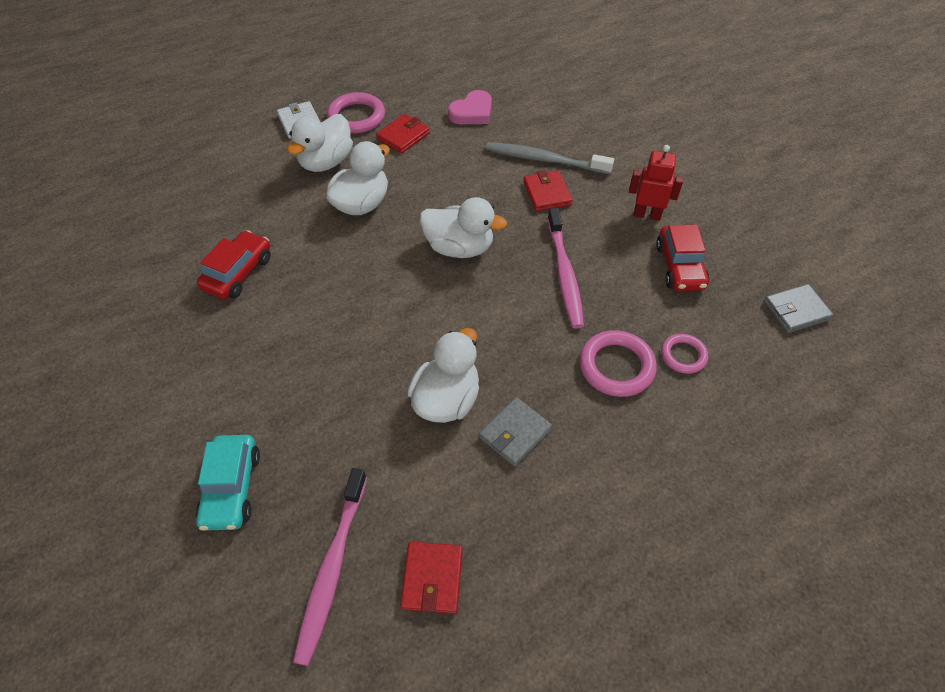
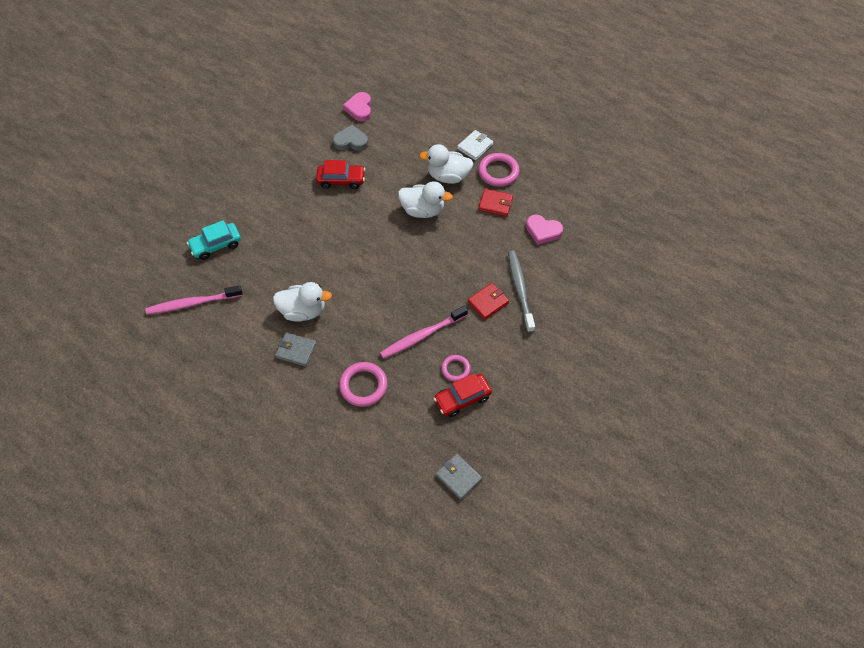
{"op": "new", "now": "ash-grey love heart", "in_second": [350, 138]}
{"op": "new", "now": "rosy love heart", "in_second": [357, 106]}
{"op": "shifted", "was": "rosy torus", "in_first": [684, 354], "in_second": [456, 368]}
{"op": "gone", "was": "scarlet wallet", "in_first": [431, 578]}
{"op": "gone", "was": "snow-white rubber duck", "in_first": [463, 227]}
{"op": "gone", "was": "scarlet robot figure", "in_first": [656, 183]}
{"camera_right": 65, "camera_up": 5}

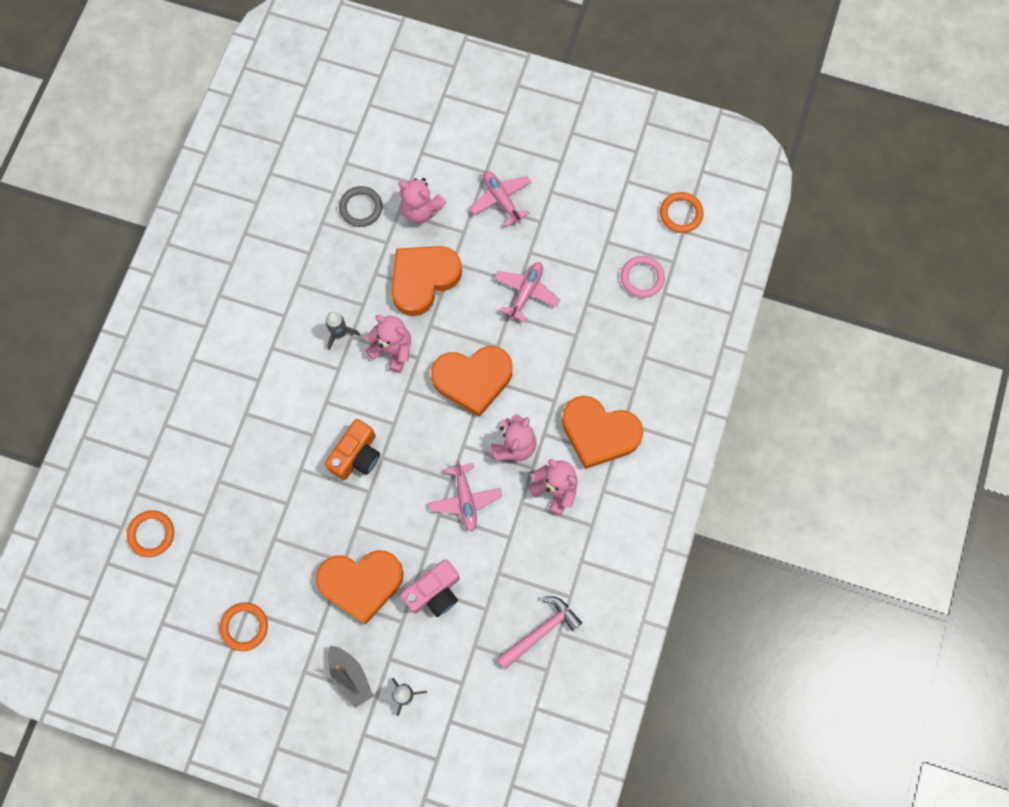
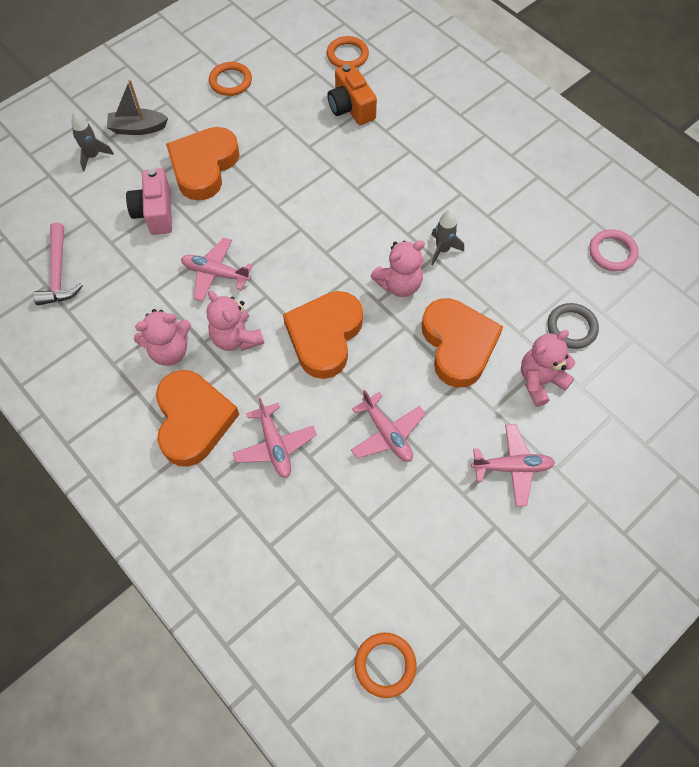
{"op": "rotated", "was": "orange love heart", "in_first": [602, 432], "in_second": [197, 418], "clockwise": 120}
{"op": "new", "now": "rosy plane", "in_second": [275, 438]}
{"op": "shifted", "was": "orange photo camera", "in_first": [352, 449], "in_second": [352, 94]}
{"op": "shifted", "was": "rosy torus", "in_first": [643, 277], "in_second": [614, 250]}
{"camera_right": 120, "camera_up": -10}

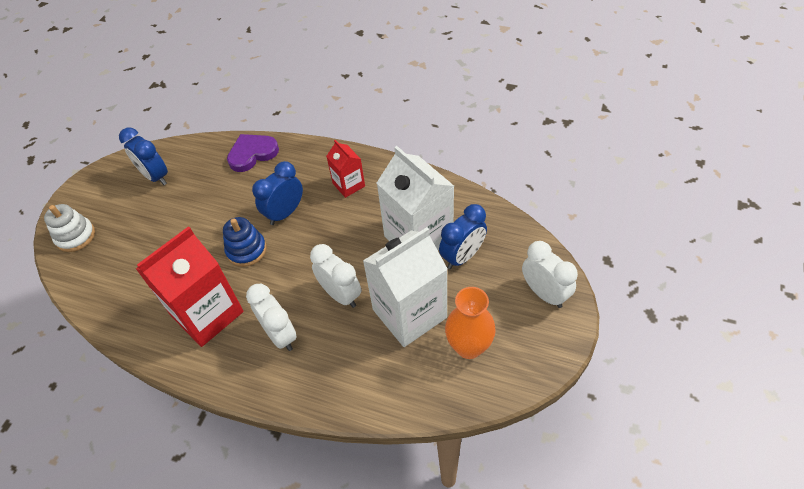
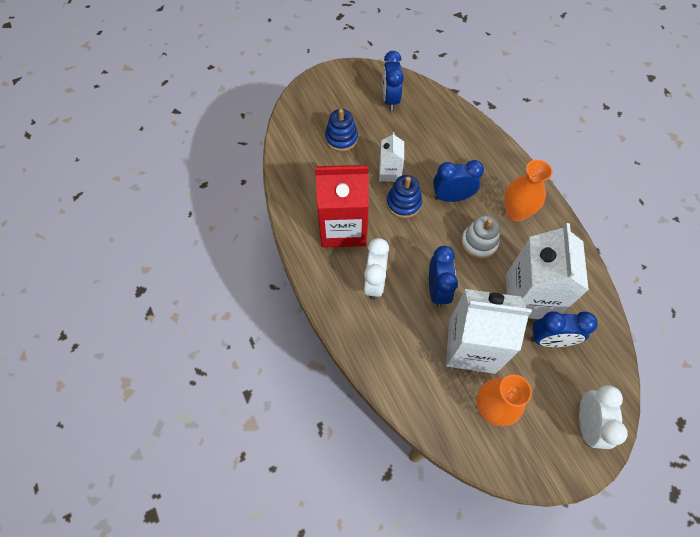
{"op": "new", "now": "royal blue ring stacker", "in_second": [341, 130]}
{"op": "new", "now": "snow-white carton", "in_second": [391, 157]}
{"op": "repainted", "was": "snow-white bedside clock", "now": "royal blue bedside clock", "in_first": [336, 276], "in_second": [443, 277]}
{"op": "shifted", "was": "snow-white ring stacker", "in_first": [69, 228], "in_second": [480, 237]}
{"op": "swapped", "was": "scarlet carton", "now": "orange flower vase", "in_first": [345, 169], "in_second": [528, 190]}
{"op": "gone", "was": "purple love heart", "in_first": [253, 153]}
{"camera_right": 40, "camera_up": 10}

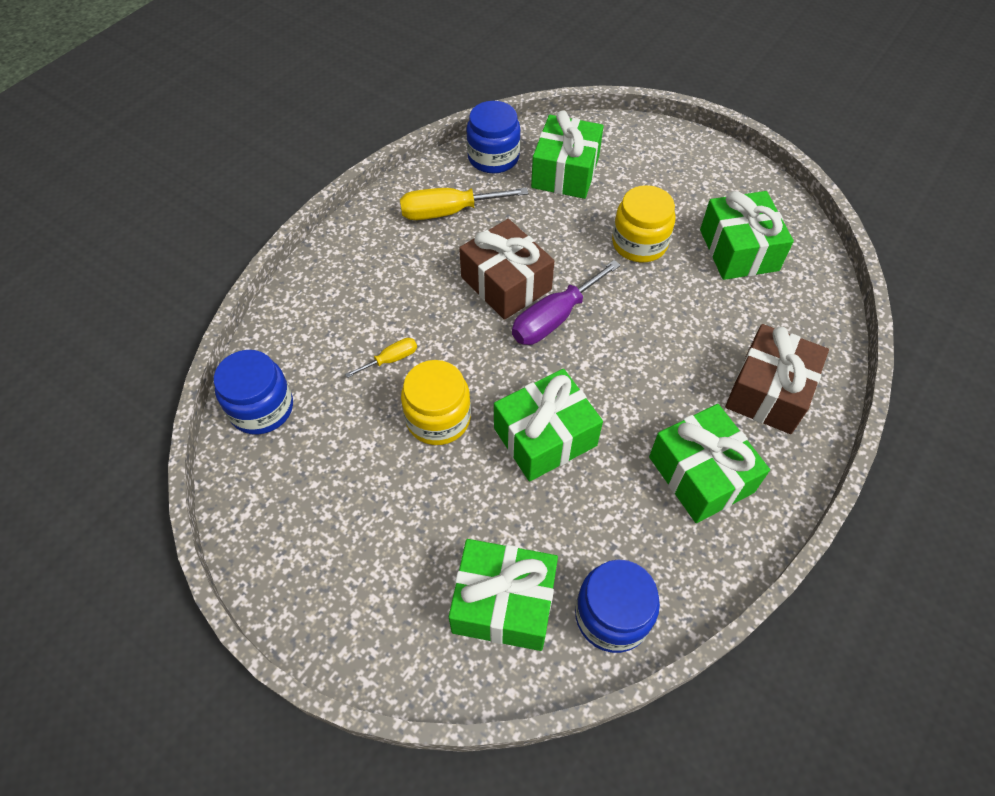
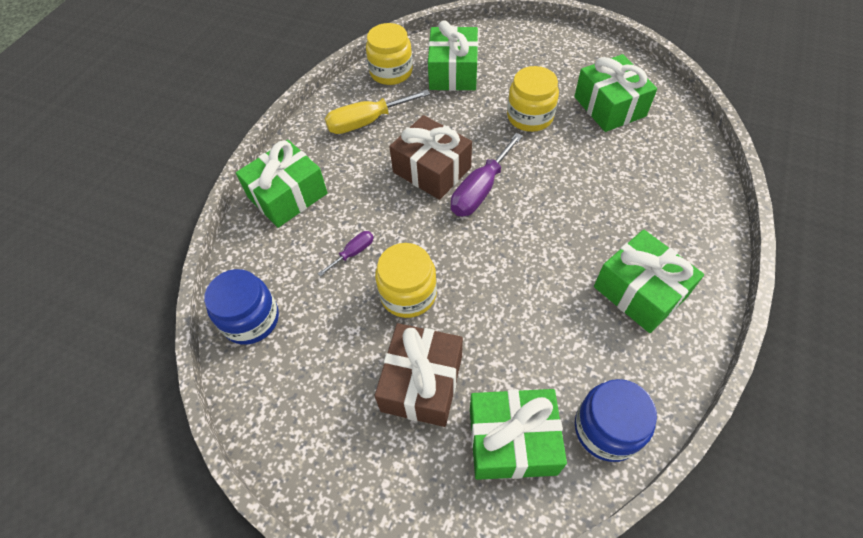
{"op": "shifted", "was": "emerald gift", "in_first": [548, 425], "in_second": [282, 184]}
{"op": "repainted", "was": "bright yellow flat screwdriver", "now": "purple flat screwdriver", "in_first": [381, 358], "in_second": [346, 254]}
{"op": "repainted", "was": "royal blue preserve jar", "now": "bright yellow preserve jar", "in_first": [493, 137], "in_second": [389, 54]}
{"op": "shifted", "was": "russet gift", "in_first": [777, 379], "in_second": [419, 375]}
{"camera_right": -10, "camera_up": 0}

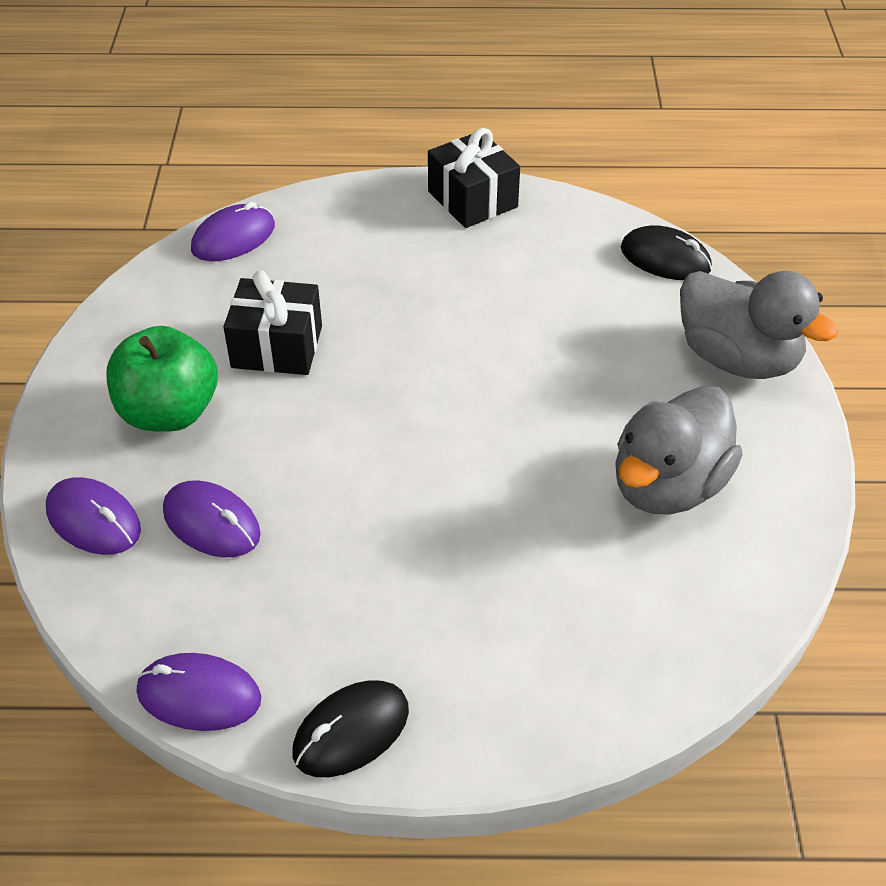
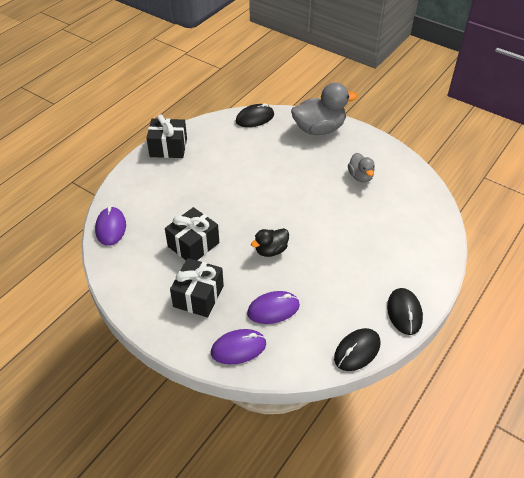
{"op": "swapped", "was": "emerald apple", "now": "ebony gift", "in_first": [162, 379], "in_second": [197, 287]}
{"op": "new", "now": "ebony rubber duck", "in_second": [270, 242]}
{"op": "repainted", "was": "purple computer mouse", "now": "ebony computer mouse", "in_first": [198, 692], "in_second": [357, 349]}
{"op": "scaled", "was": "ash-grey rubber duck", "in_first": [679, 450], "in_second": [361, 167], "ratio": 0.55}
{"camera_right": -55, "camera_up": 0}

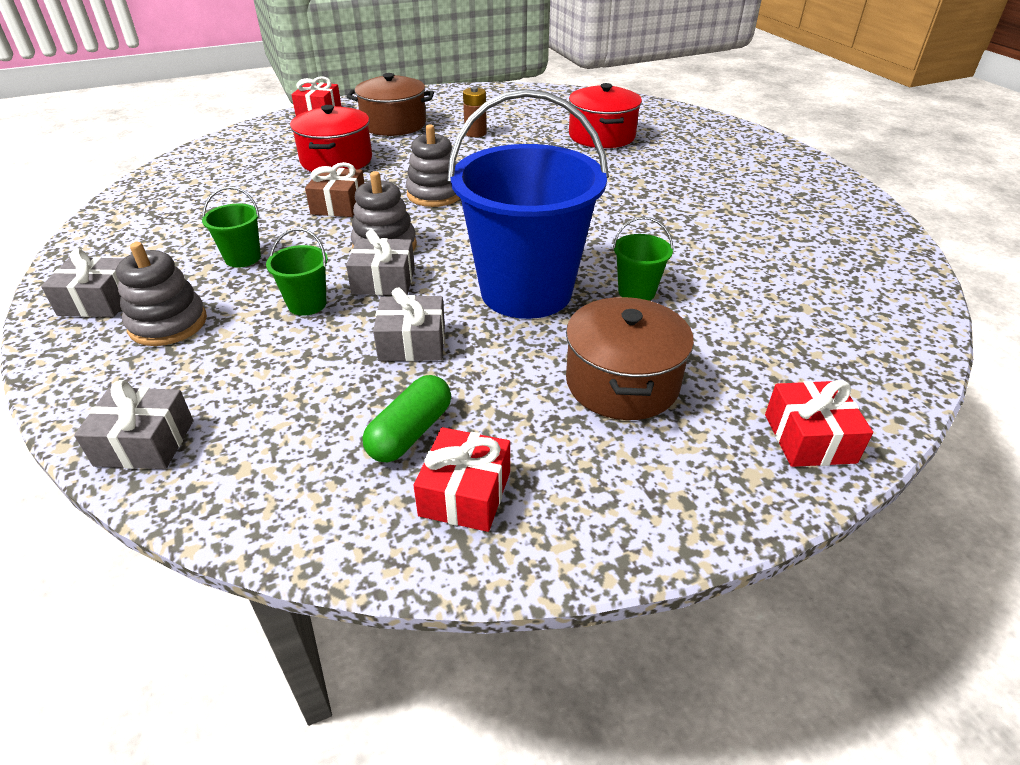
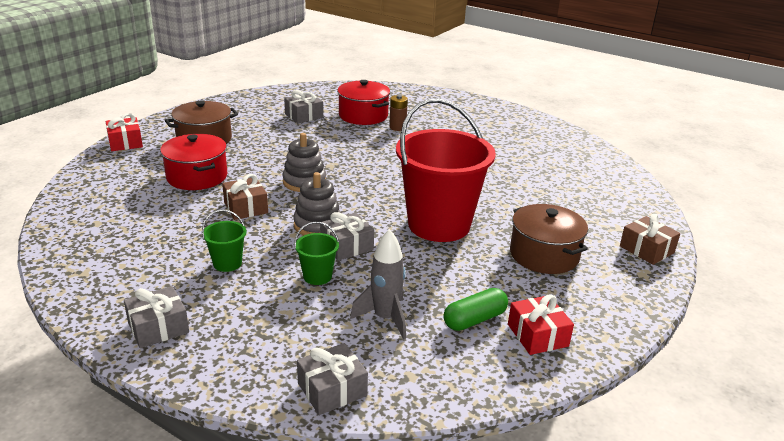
{"op": "shifted", "was": "ash-grey gift", "in_first": [409, 324], "in_second": [303, 106]}
{"op": "new", "now": "ash-grey spaceship", "in_second": [378, 284]}
{"op": "shifted", "was": "russet battery", "in_first": [475, 112], "in_second": [398, 113]}
{"op": "repainted", "was": "royal blue pail", "now": "scarlet pail", "in_first": [528, 204], "in_second": [446, 170]}
{"op": "rotated", "was": "emerald capsule", "in_first": [406, 418], "in_second": [475, 309], "clockwise": 60}
{"op": "repainted", "was": "scarlet gift", "now": "russet gift", "in_first": [819, 423], "in_second": [650, 239]}
{"op": "gone", "was": "ash-grey ring stacker", "in_first": [161, 294]}
{"op": "gone", "was": "emerald pail", "in_first": [643, 259]}
{"camera_right": -35, "camera_up": -10}

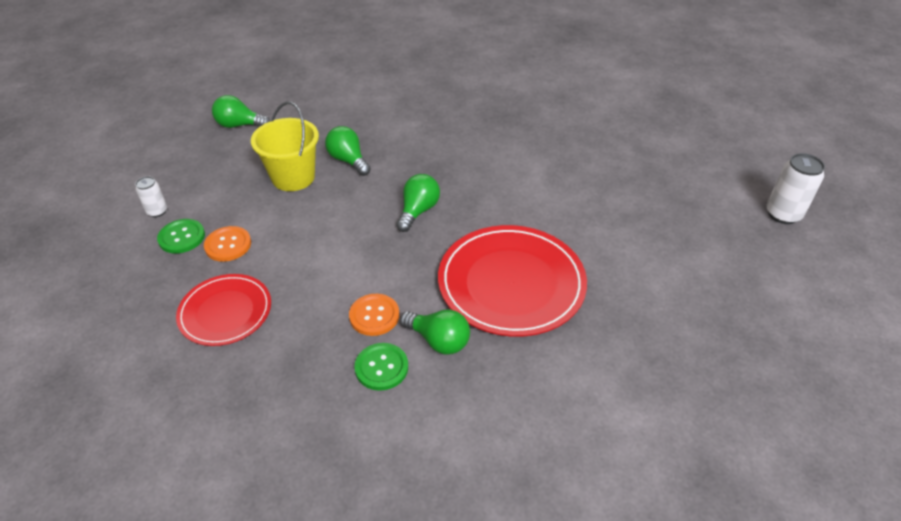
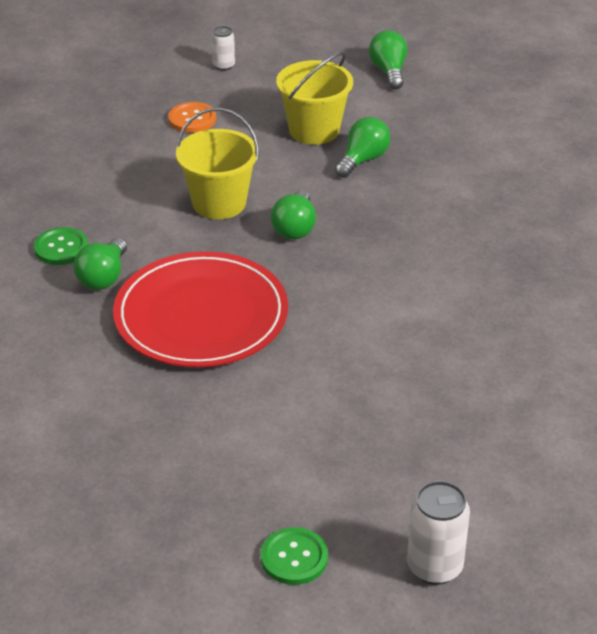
{"op": "new", "now": "bright yellow pail", "in_second": [217, 163]}
{"op": "shifted", "was": "emerald button", "in_first": [181, 236], "in_second": [294, 556]}
{"op": "rotated", "was": "emerald light bulb", "in_first": [418, 203], "in_second": [293, 215], "clockwise": 90}
{"op": "gone", "was": "scarlet plate", "in_first": [223, 310]}
{"op": "gone", "was": "orange button", "in_first": [374, 315]}
{"camera_right": 75, "camera_up": -5}

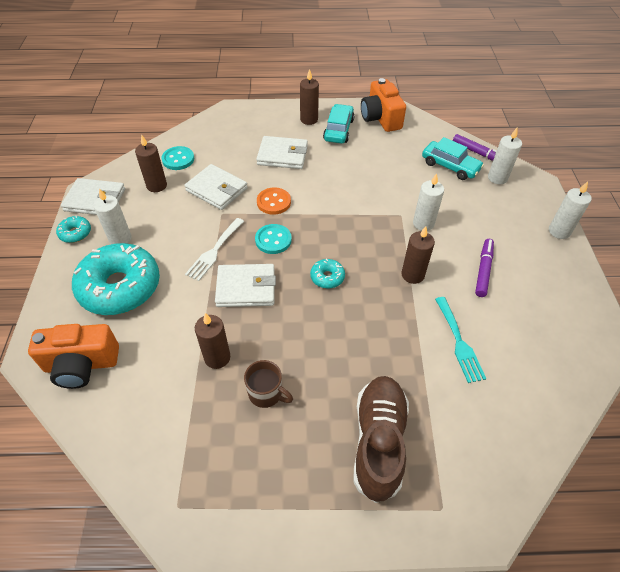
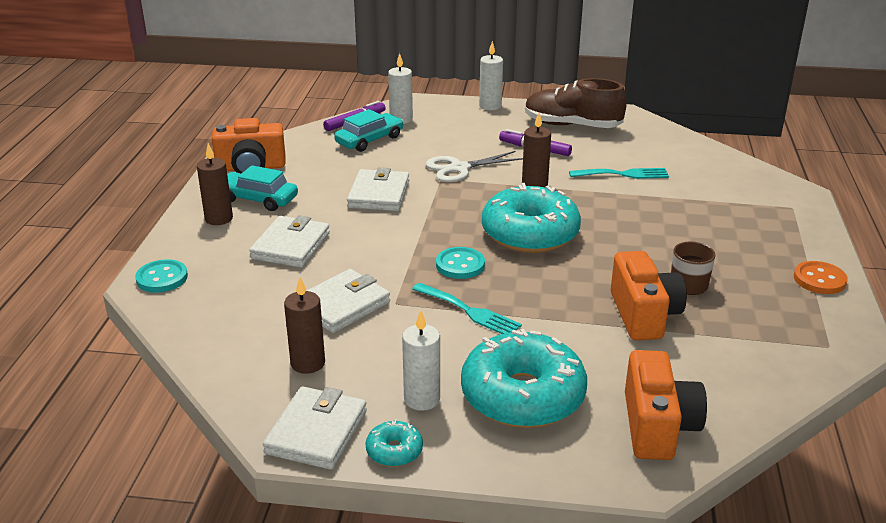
{"op": "shifted", "was": "aqua button", "in_first": [177, 158], "in_second": [161, 276]}
{"op": "shifted", "was": "snow-white wallet", "in_first": [245, 285], "in_second": [378, 189]}
{"op": "repainted", "was": "snow-white table fork", "now": "aqua table fork", "in_first": [214, 249], "in_second": [467, 308]}
{"op": "swapped", "was": "snow-white candle", "now": "snow-white scissors", "in_first": [428, 202], "in_second": [474, 166]}
{"op": "scaled", "was": "aqua donut", "in_first": [327, 274], "in_second": [531, 218], "ratio": 2.34}
{"op": "shifted", "was": "russet lace-up shoe", "in_first": [381, 439], "in_second": [576, 103]}
{"op": "swapped", "was": "russet candle", "now": "orange photo camera", "in_first": [212, 341], "in_second": [649, 295]}
{"op": "shifted", "was": "orange button", "in_first": [274, 201], "in_second": [821, 277]}
{"camera_right": -80, "camera_up": -20}

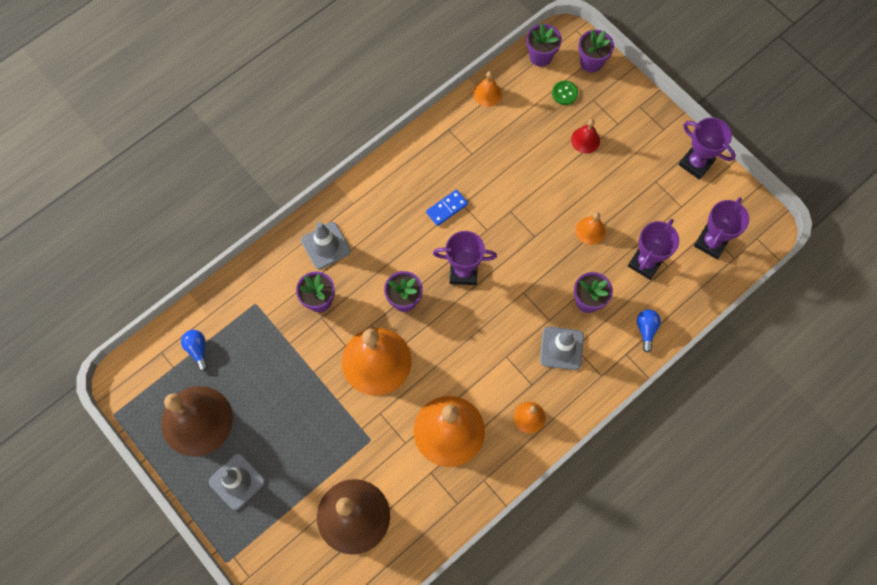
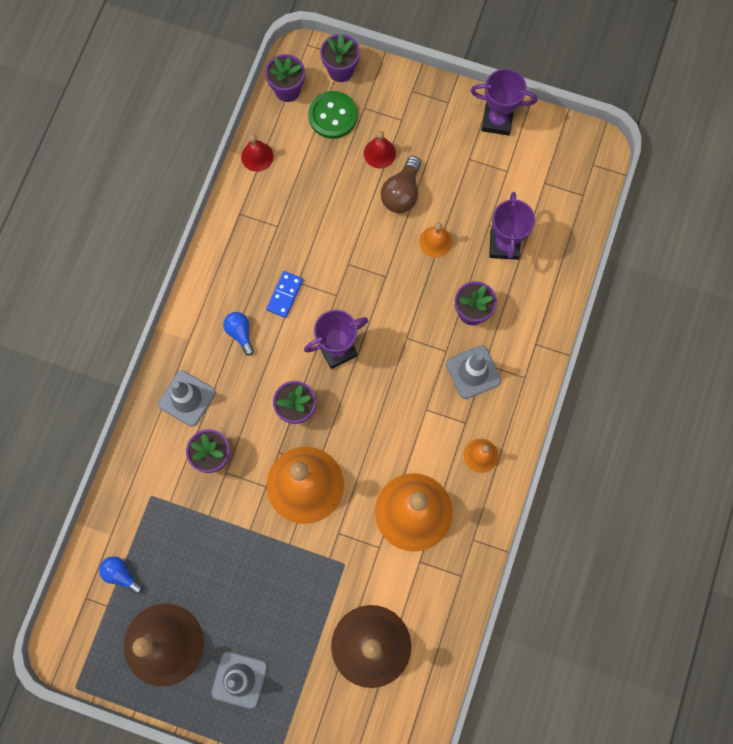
{"op": "shifted", "was": "royal blue light bulb", "in_first": [649, 331], "in_second": [238, 334]}
{"op": "repainted", "was": "orange school bell", "now": "scarlet school bell", "in_first": [487, 89], "in_second": [257, 153]}
{"op": "scaled", "was": "emerald button", "in_first": [565, 93], "in_second": [332, 115], "ratio": 1.69}
{"op": "new", "now": "russet light bulb", "in_second": [401, 184]}
{"op": "gone", "was": "purple prize cup", "in_first": [721, 228]}
{"camera_right": -30, "camera_up": 5}

